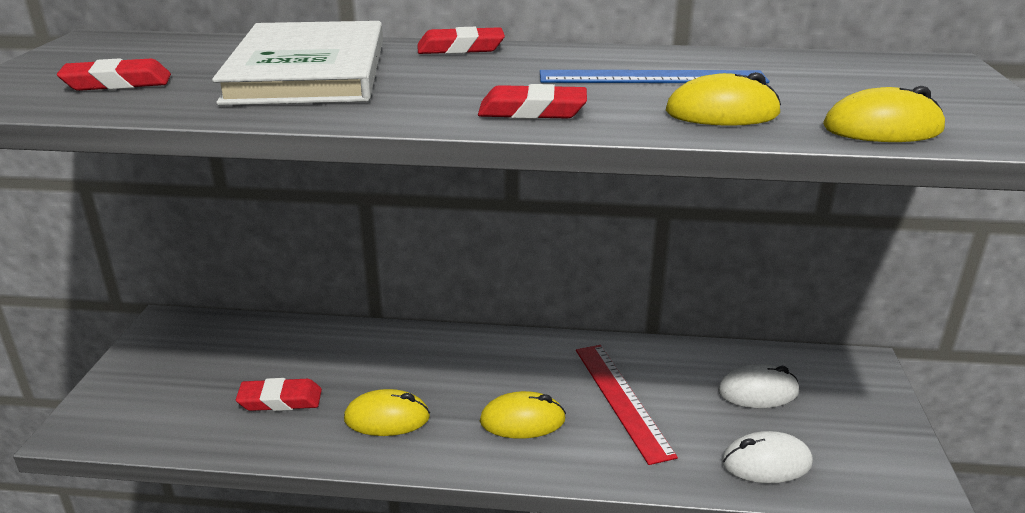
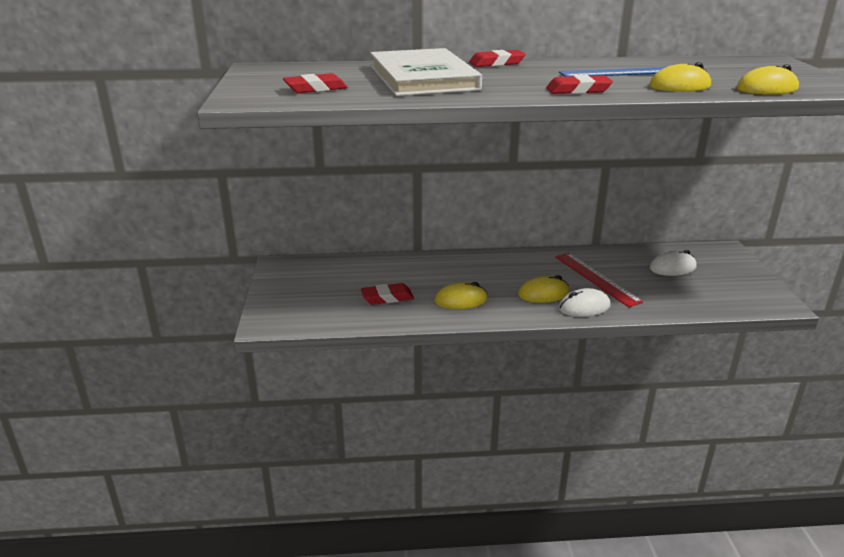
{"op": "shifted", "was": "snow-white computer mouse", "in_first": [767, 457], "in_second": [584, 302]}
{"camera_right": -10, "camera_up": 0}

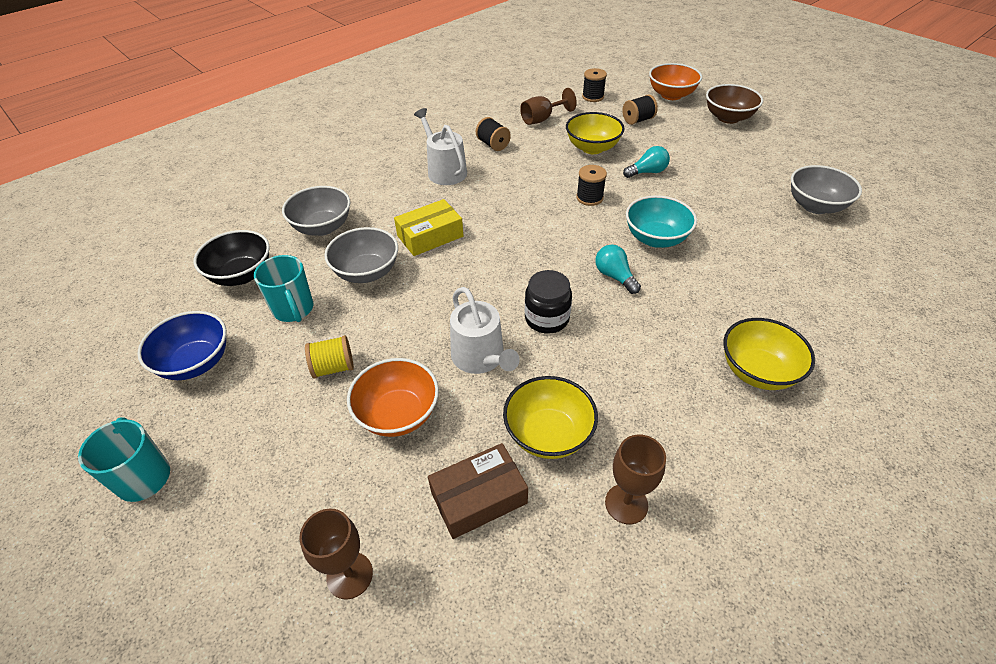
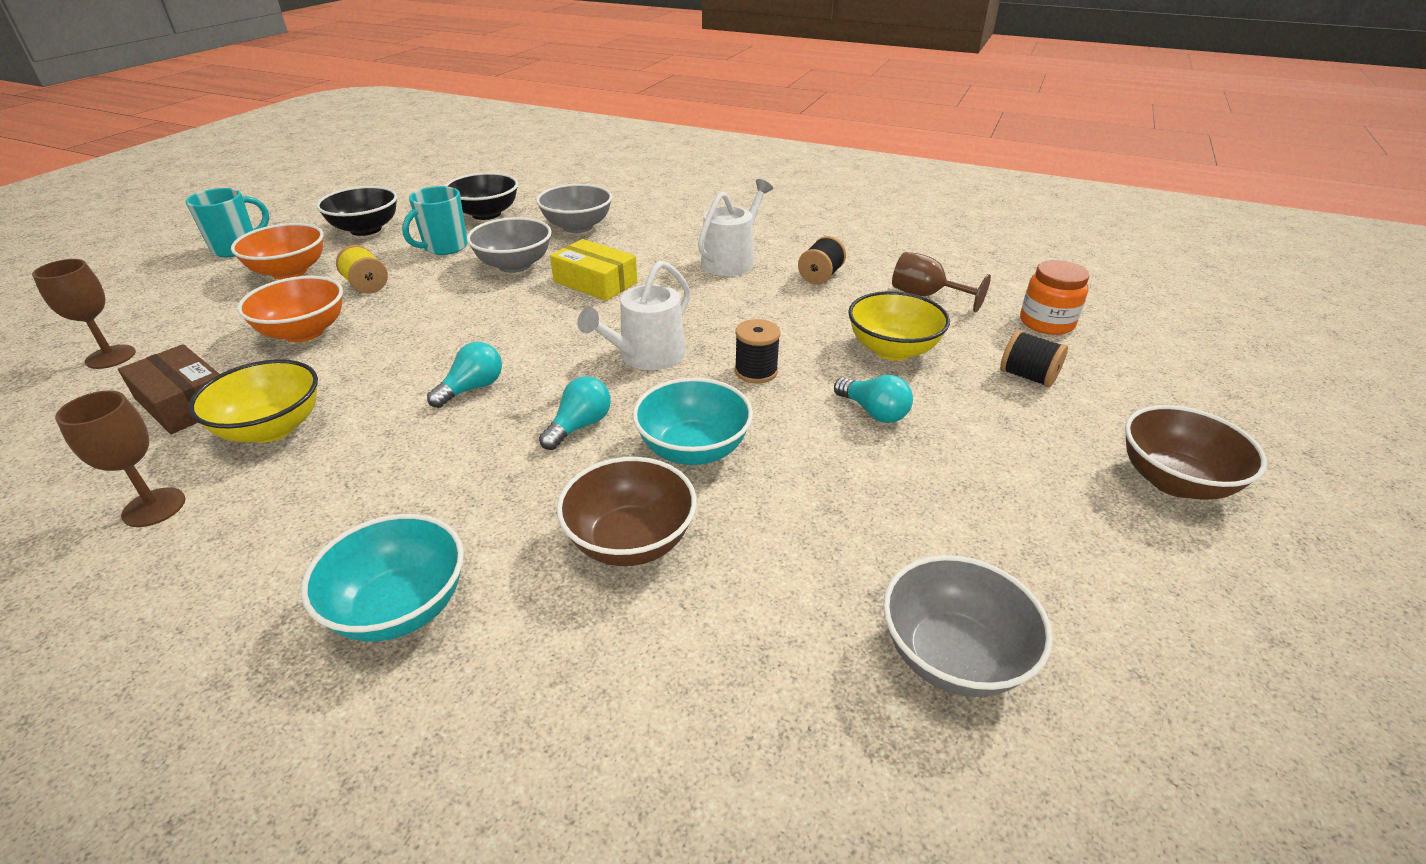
{"op": "shifted", "was": "orange serving bowl", "in_first": [675, 81], "in_second": [277, 251]}
{"op": "repainted", "was": "bright yellow serving bowl", "now": "aqua serving bowl", "in_first": [769, 354], "in_second": [382, 578]}
{"op": "repainted", "was": "royal blue serving bowl", "now": "ebony serving bowl", "in_first": [181, 345], "in_second": [356, 211]}
{"op": "swapped", "was": "ebony preserve jar", "now": "aqua light bulb", "in_first": [548, 302], "in_second": [464, 375]}
{"op": "new", "now": "russet serving bowl", "in_second": [627, 511]}
{"op": "shifted", "was": "snow-white watering pot", "in_first": [485, 330], "in_second": [634, 315]}
{"op": "swapped", "was": "ebony spool", "now": "orange preserve jar", "in_first": [594, 85], "in_second": [1055, 297]}
{"camera_right": 65, "camera_up": -10}

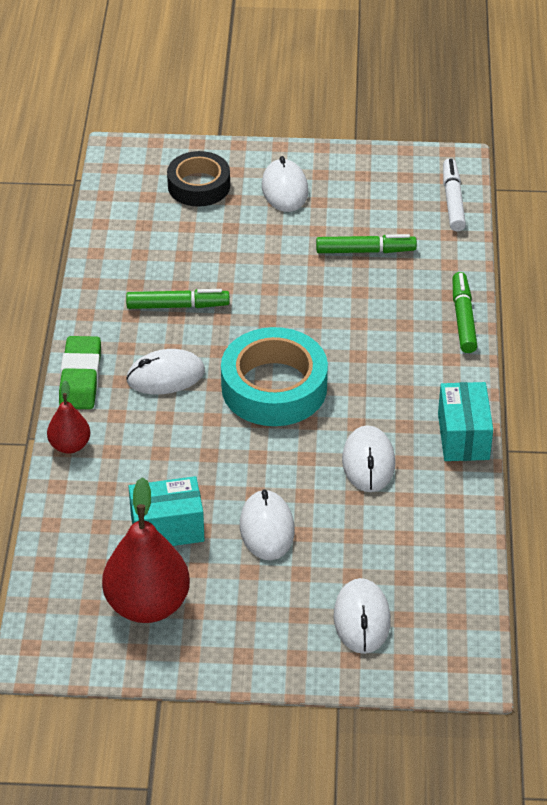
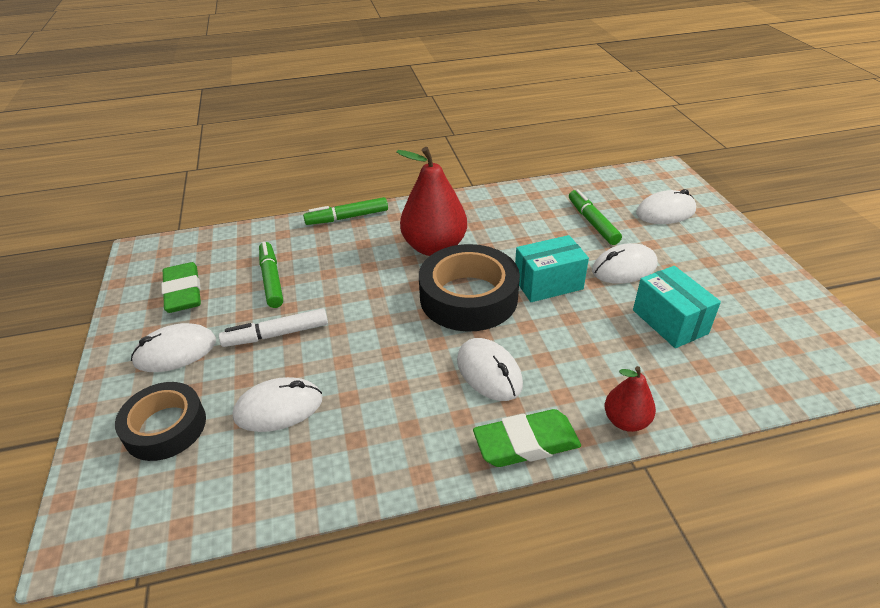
{"op": "new", "now": "emerald eraser", "in_second": [181, 287]}
{"op": "shifted", "was": "snow-white felt pen", "in_first": [454, 194], "in_second": [273, 327]}
{"op": "shifted", "was": "snow-white computer mouse", "in_first": [368, 458], "in_second": [277, 404]}
{"op": "shifted", "was": "scarlet pear", "in_first": [146, 550], "in_second": [431, 201]}
{"op": "repainted", "was": "aqua sticky tape", "now": "ebony sticky tape", "in_first": [274, 376], "in_second": [469, 288]}
{"op": "shifted", "was": "aqua box", "in_first": [465, 421], "in_second": [552, 268]}
{"op": "shifted", "was": "emerald felt pen", "in_first": [178, 299], "in_second": [595, 217]}
{"camera_right": -105, "camera_up": -5}

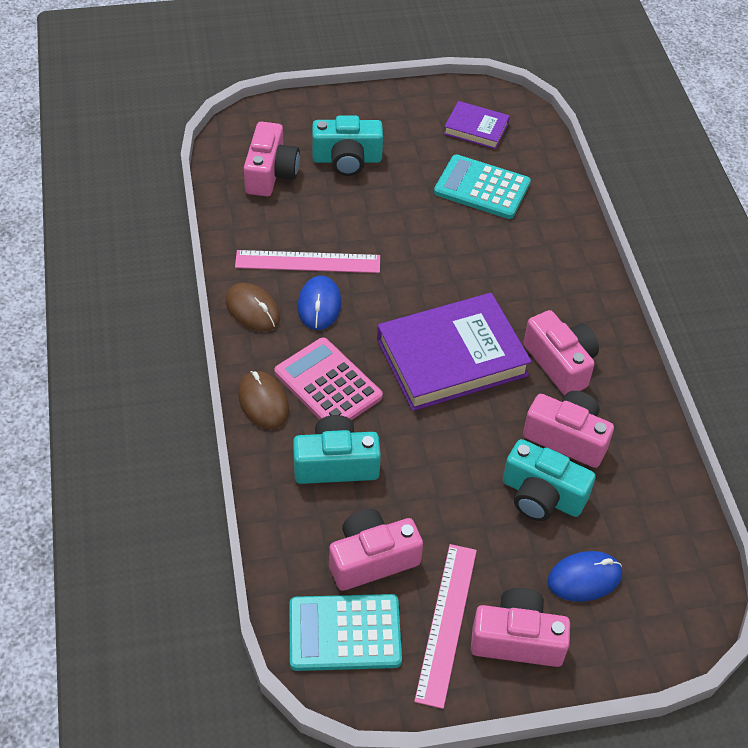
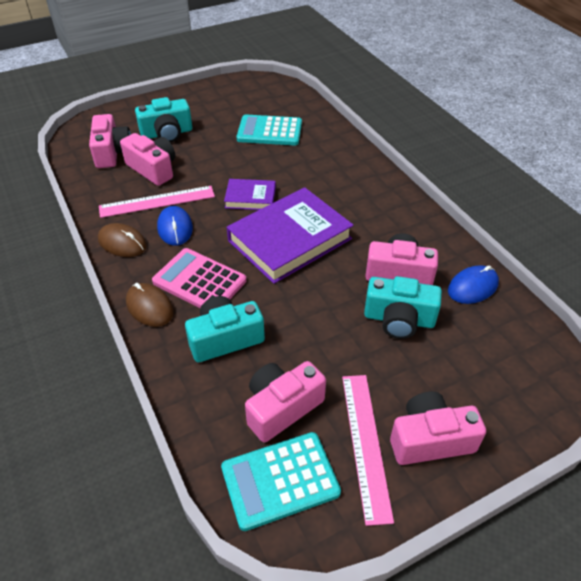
{"op": "shifted", "was": "rosy photo camera", "in_first": [561, 352], "in_second": [147, 159]}
{"op": "shifted", "was": "purple hardcover", "in_first": [477, 125], "in_second": [250, 194]}
{"op": "shifted", "was": "royal blue computer mouse", "in_first": [584, 576], "in_second": [473, 284]}
{"camera_right": -15, "camera_up": -5}

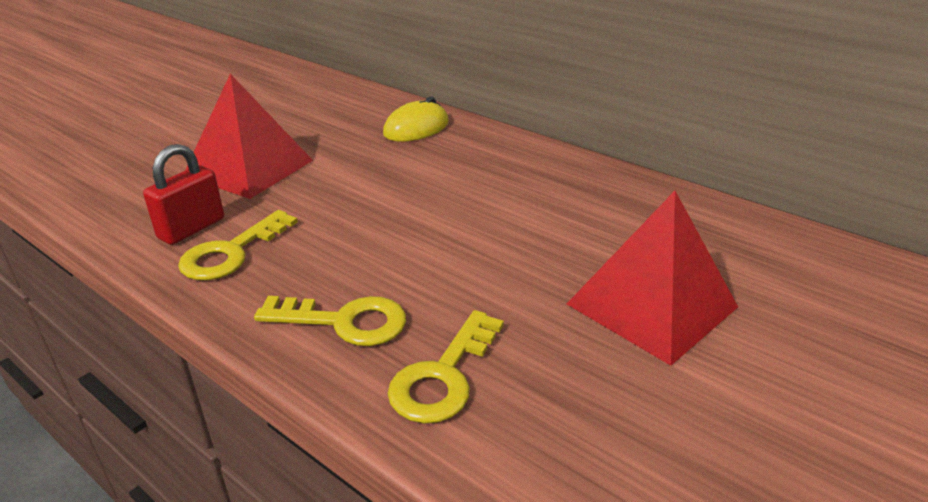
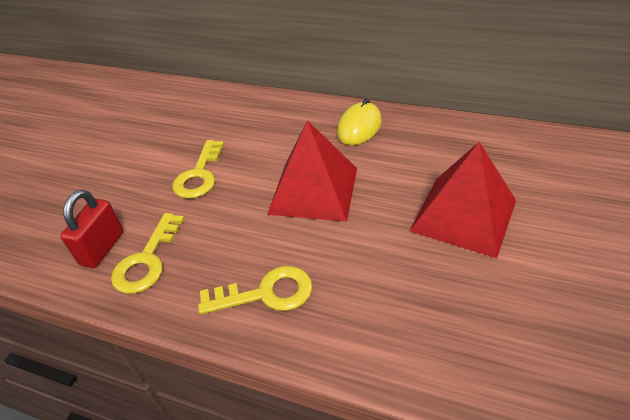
{"op": "shifted", "was": "bright yellow latchkey", "in_first": [446, 367], "in_second": [198, 169]}
{"op": "shifted", "was": "scarlet solid pyramid", "in_first": [249, 136], "in_second": [312, 171]}
{"op": "shifted", "was": "bright yellow computer mouse", "in_first": [416, 119], "in_second": [359, 121]}
{"camera_right": -15, "camera_up": 10}

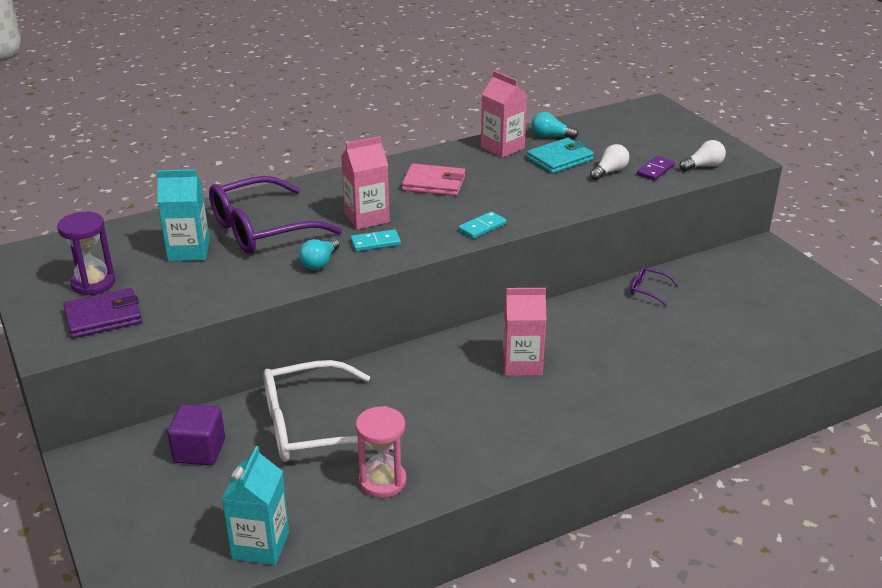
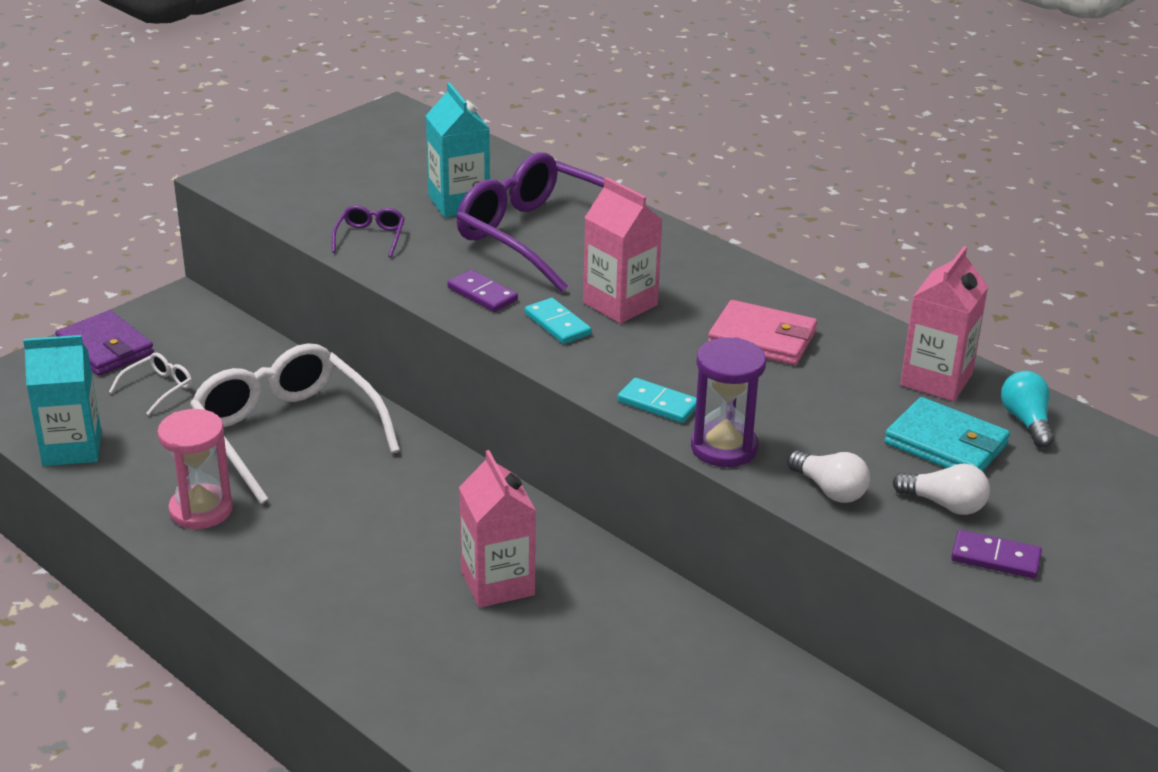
{"op": "shifted", "was": "purple wallet", "in_first": [102, 313], "in_second": [104, 343]}
{"op": "new", "now": "snow-white eyeglasses", "in_second": [150, 384]}
{"op": "shifted", "was": "purple eyeglasses", "in_first": [655, 286], "in_second": [368, 231]}
{"op": "swapped", "was": "aqua light bulb", "now": "purple domino", "in_first": [319, 254], "in_second": [482, 291]}
{"op": "shifted", "was": "purple hourglass", "in_first": [86, 253], "in_second": [728, 402]}
{"op": "rotated", "was": "rosy wallet", "in_first": [433, 179], "in_second": [762, 332], "clockwise": -60}
{"op": "shifted", "was": "snow-white light bulb", "in_first": [702, 155], "in_second": [828, 476]}
{"op": "gone", "was": "purple solid cube", "in_first": [196, 434]}
{"camera_right": 70, "camera_up": 0}

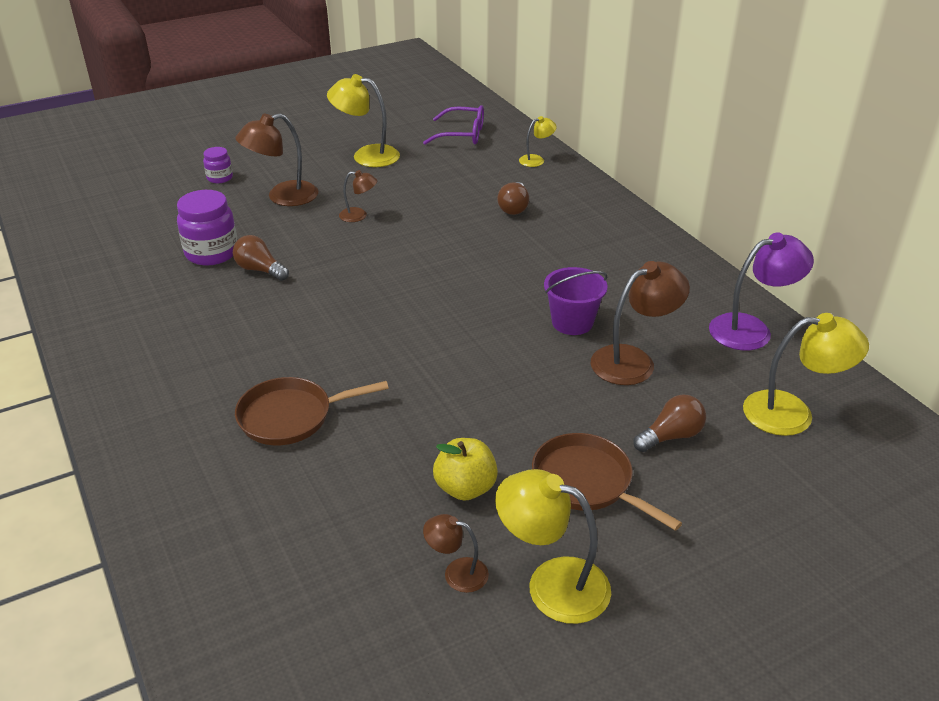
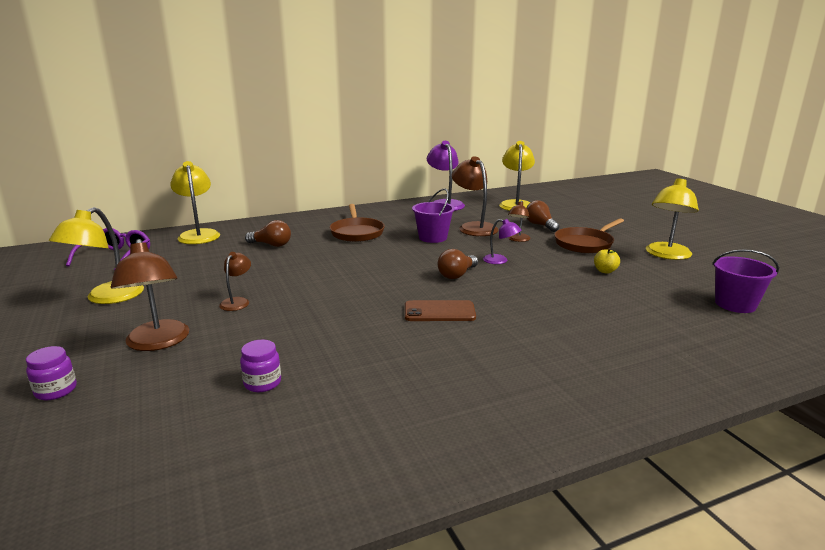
{"op": "scaled", "was": "bright yellow lamp", "in_first": [538, 141], "in_second": [195, 202], "ratio": 1.84}
{"op": "scaled", "was": "purple preserve jar", "in_first": [207, 228], "in_second": [260, 366], "ratio": 0.55}
{"op": "shifted", "was": "russet pan", "in_first": [312, 411], "in_second": [357, 223]}
{"op": "new", "now": "russet phone", "in_second": [440, 310]}
{"op": "shifted", "was": "russet light bulb", "in_first": [261, 258], "in_second": [457, 264]}
{"op": "new", "now": "purple lamp", "in_second": [502, 241]}
{"op": "shifted", "was": "russet lamp", "in_first": [456, 553], "in_second": [519, 221]}
{"op": "scaled", "was": "bright yellow apple", "in_first": [465, 469], "in_second": [607, 261], "ratio": 0.62}
{"op": "new", "now": "purple pail", "in_second": [745, 281]}
{"camera_right": -85, "camera_up": -15}

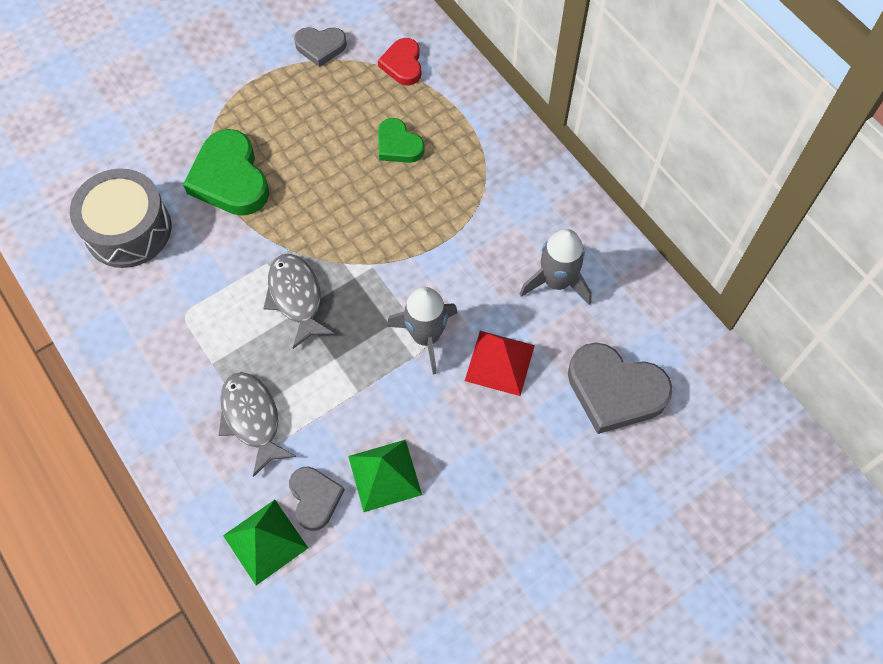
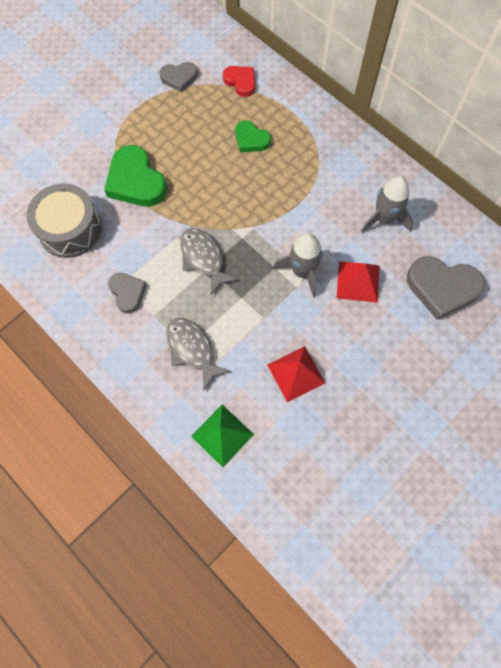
{"op": "shifted", "was": "ash-grey love heart", "in_first": [317, 498], "in_second": [127, 292]}
{"op": "rotated", "was": "scarlet love heart", "in_first": [399, 62], "in_second": [239, 81], "clockwise": 150}
{"op": "repainted", "was": "emerald solid pyramid", "now": "scarlet solid pyramid", "in_first": [385, 476], "in_second": [296, 374]}
{"camera_right": -10, "camera_up": 5}

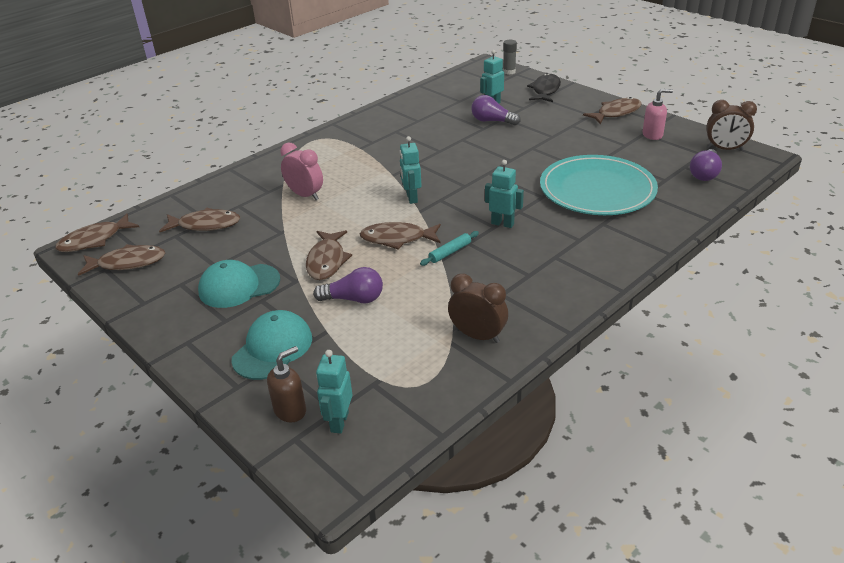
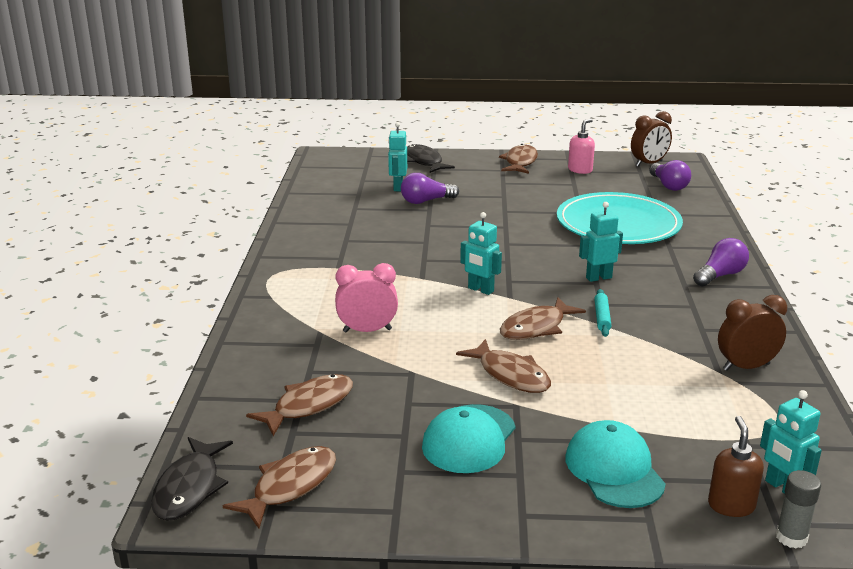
{"op": "repainted", "was": "russet fish figure", "now": "ebony fish figure", "in_first": [97, 233], "in_second": [192, 479]}
{"op": "shifted", "was": "purple light bulb", "in_first": [348, 285], "in_second": [721, 262]}
{"op": "shifted", "was": "ash-grey glue", "in_first": [510, 57], "in_second": [798, 509]}
{"camera_right": -45, "camera_up": -10}

